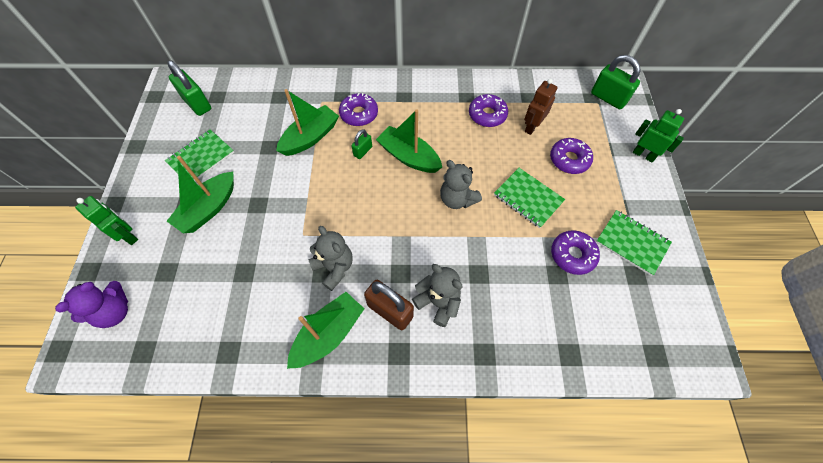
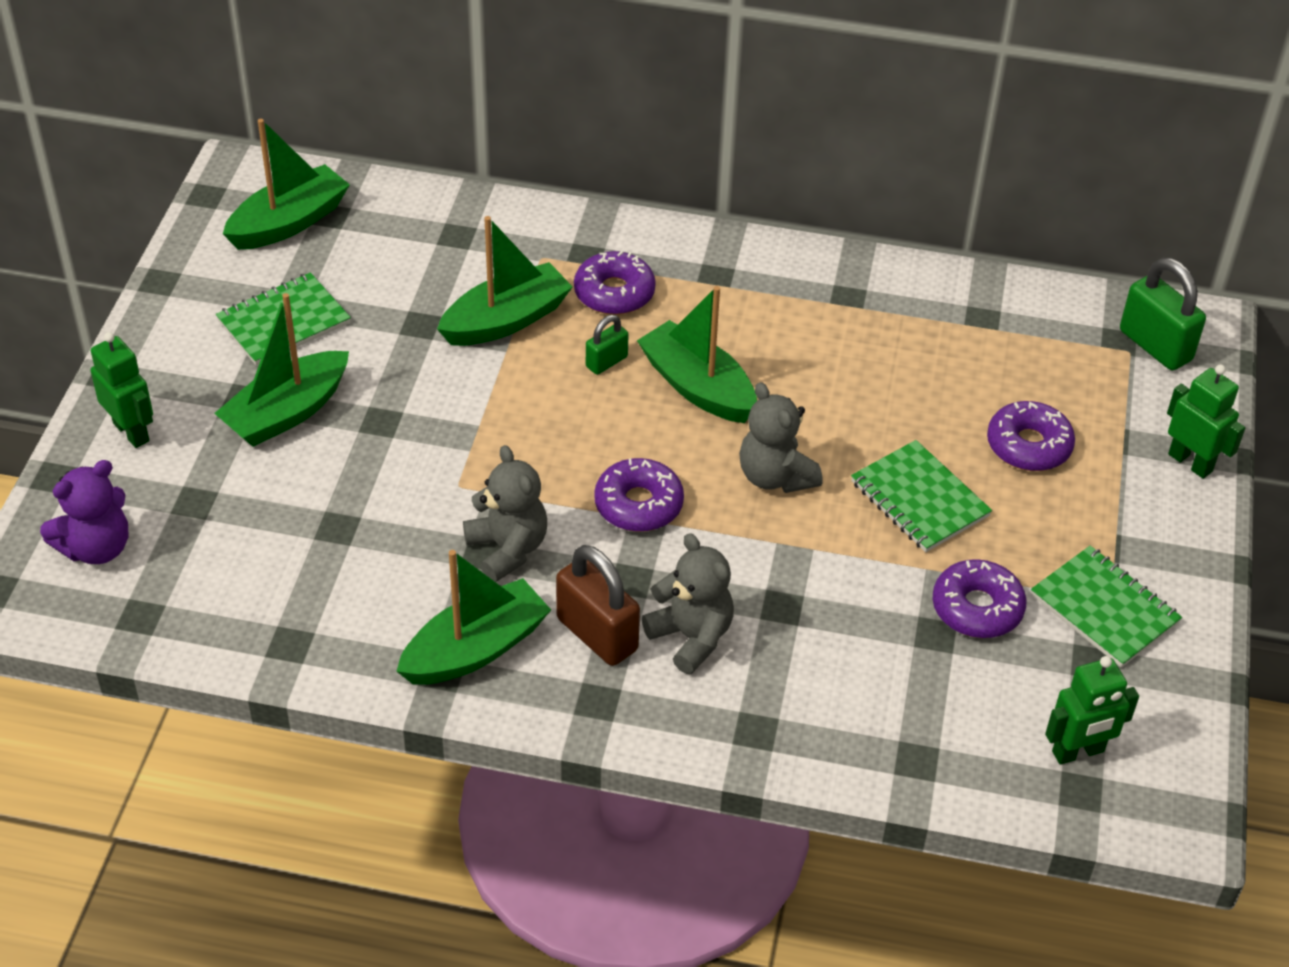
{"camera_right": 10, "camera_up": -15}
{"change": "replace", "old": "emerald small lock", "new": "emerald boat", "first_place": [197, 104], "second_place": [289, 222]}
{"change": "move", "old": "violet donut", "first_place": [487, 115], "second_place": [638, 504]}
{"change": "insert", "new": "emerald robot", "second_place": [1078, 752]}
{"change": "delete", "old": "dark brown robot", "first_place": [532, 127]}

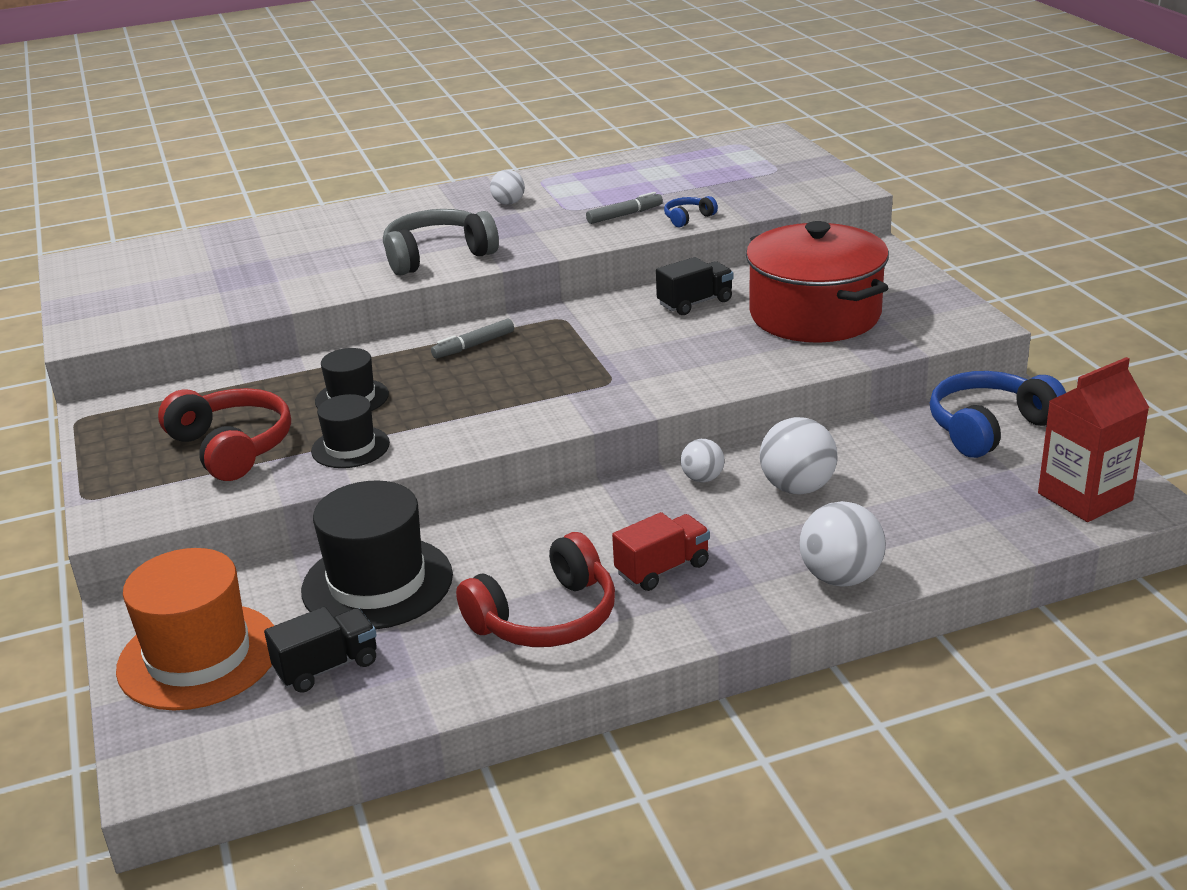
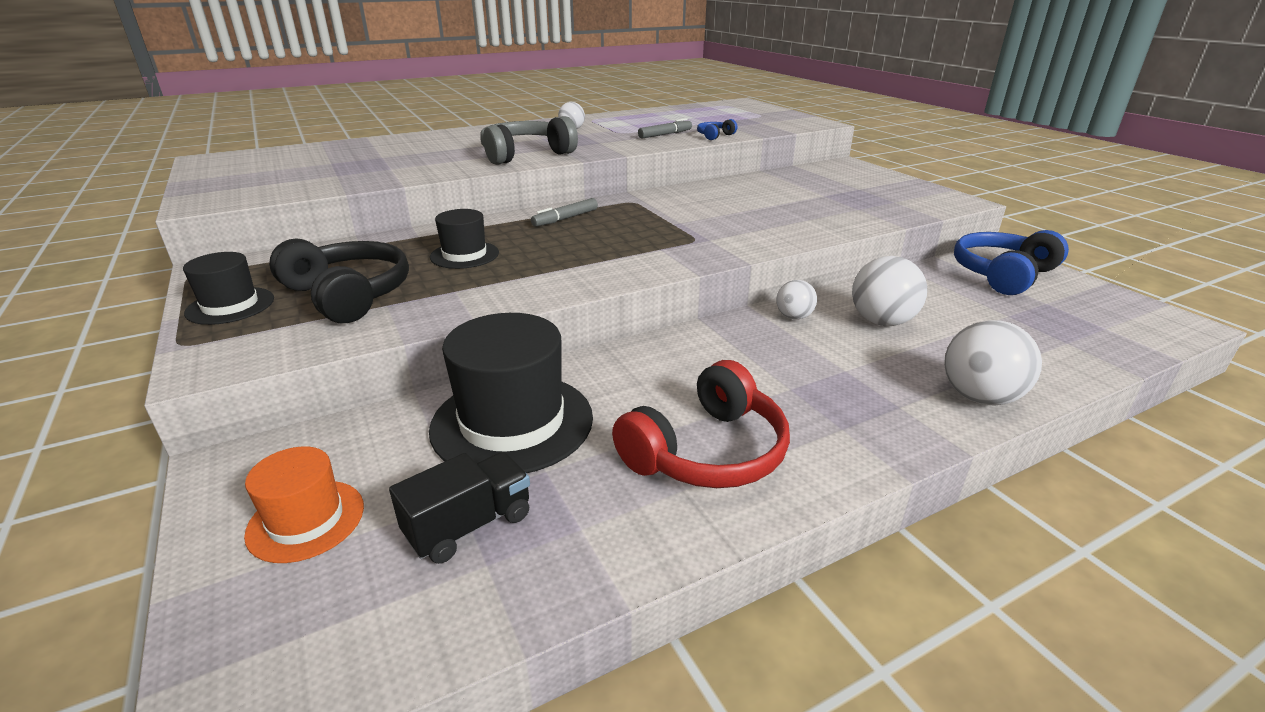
{"camera_right": -10, "camera_up": 0}
{"change": "move", "old": "ebony hat", "first_place": [350, 447], "second_place": [230, 306]}
{"change": "resize", "old": "bright orange hat", "first_place": [198, 656], "second_place": [306, 520], "factor": 0.56}
{"change": "recolor", "old": "crimson over-ear headphones", "new": "ebony over-ear headphones", "first_place": [231, 447], "second_place": [348, 295]}
{"change": "delete", "old": "crimson truck", "first_place": [662, 569]}
{"change": "delete", "old": "ebony truck", "first_place": [695, 303]}
{"change": "delete", "old": "crimson pot", "first_place": [815, 315]}
{"change": "delete", "old": "crimson carton", "first_place": [1084, 497]}

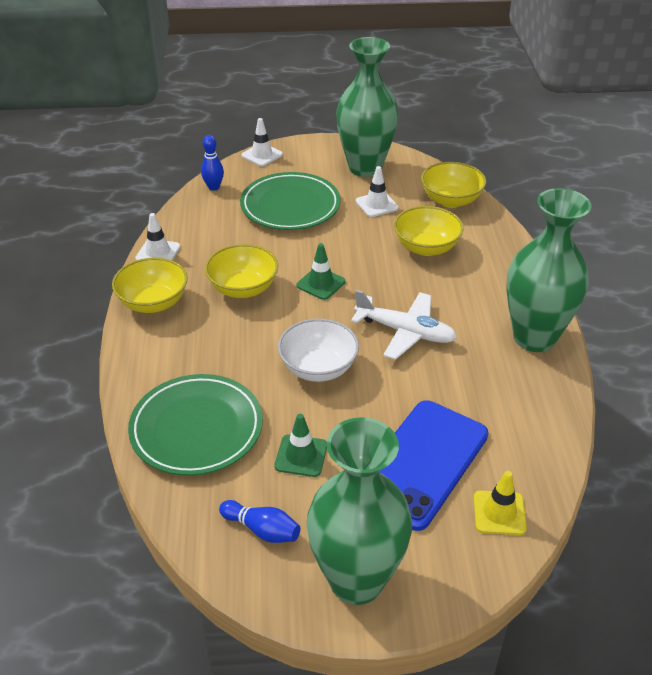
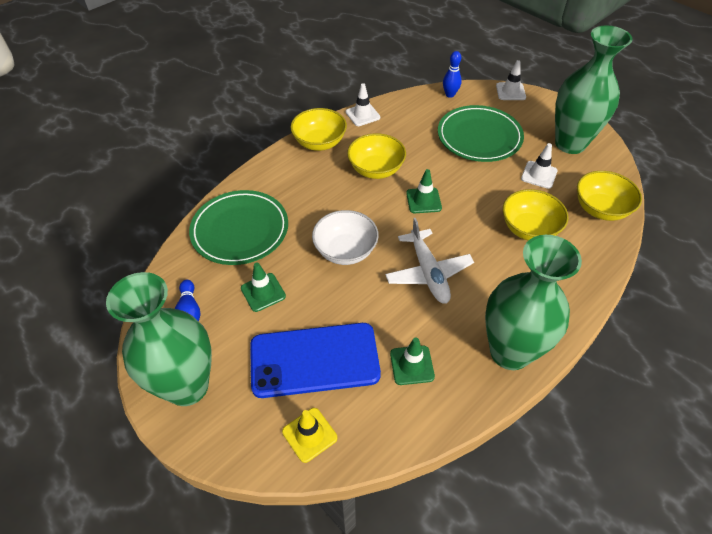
{"camera_right": 50, "camera_up": 10}
{"change": "insert", "new": "emerald road cone", "second_place": [412, 365]}

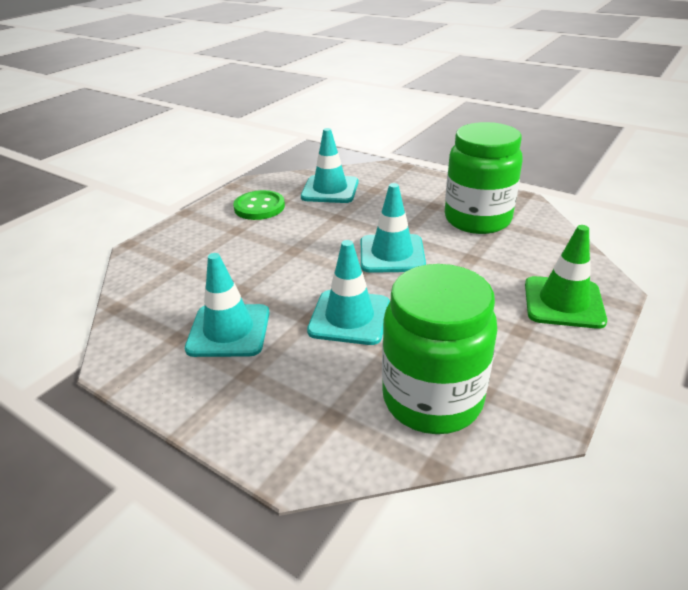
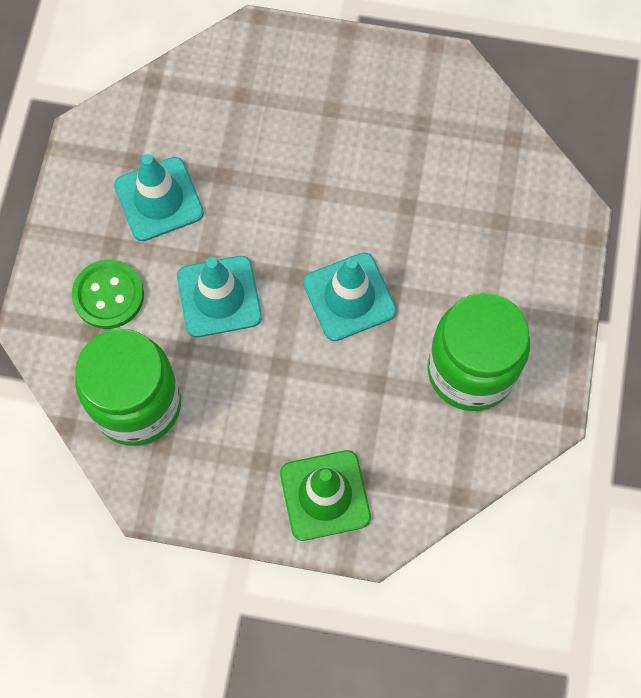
{"camera_right": 65, "camera_up": 35}
{"change": "move", "old": "emerald shirt button", "first_place": [259, 207], "second_place": [108, 295]}
{"change": "delete", "old": "turquoise road cone", "first_place": [330, 190]}

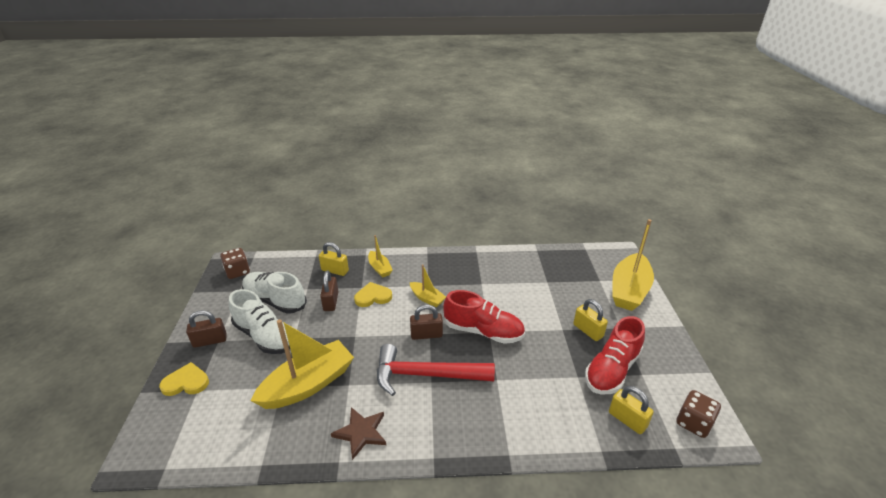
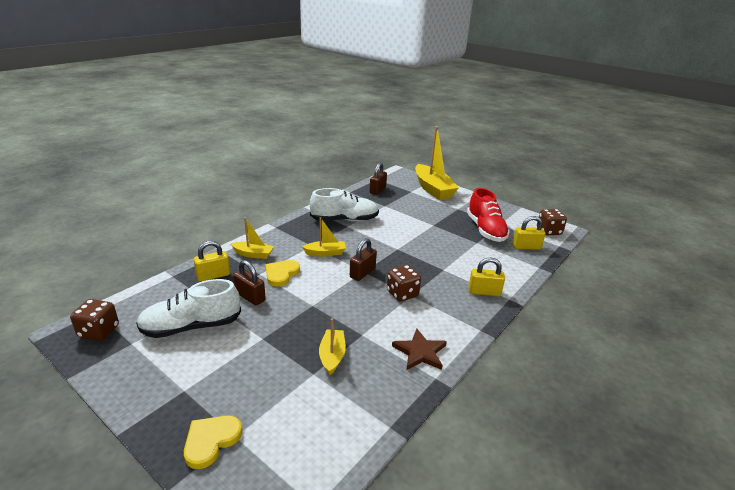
{"camera_right": -50, "camera_up": -5}
{"change": "move", "old": "white sneaker", "first_place": [264, 336], "second_place": [344, 220]}
{"change": "resize", "old": "bright yellow boat", "first_place": [308, 384], "second_place": [332, 356], "factor": 0.51}
{"change": "move", "old": "dark brown small lock", "first_place": [210, 341], "second_place": [377, 190]}
{"change": "replace", "old": "crimson hammer", "new": "dark brown game die", "first_place": [426, 375], "second_place": [402, 293]}
{"change": "move", "old": "bright yellow small lock", "first_place": [588, 331], "second_place": [484, 292]}
{"change": "delete", "old": "crimson sneaker", "first_place": [483, 331]}

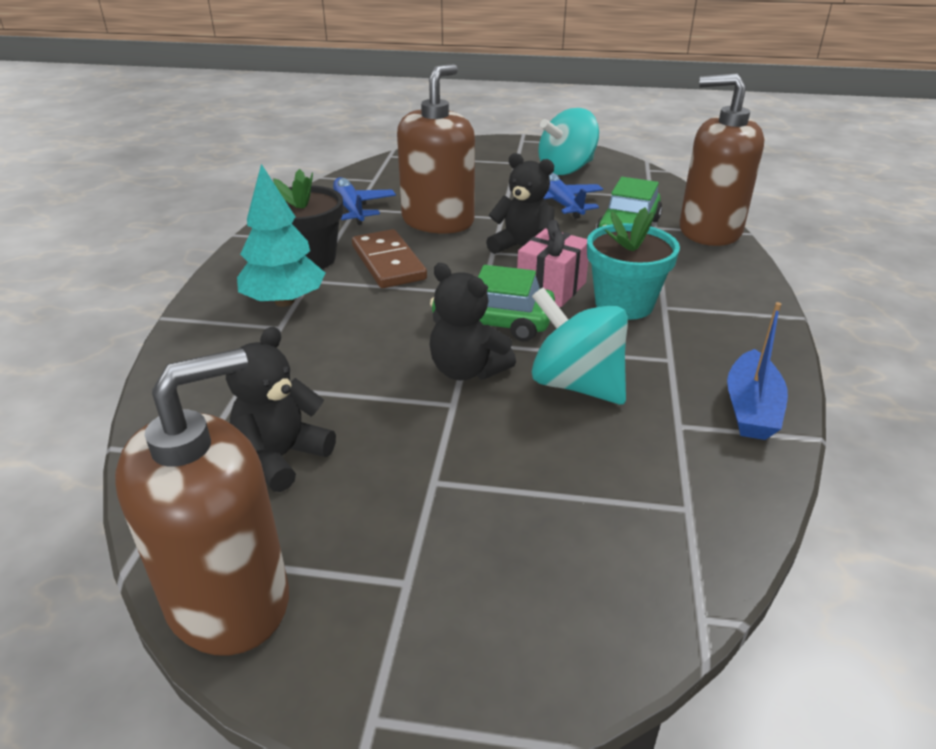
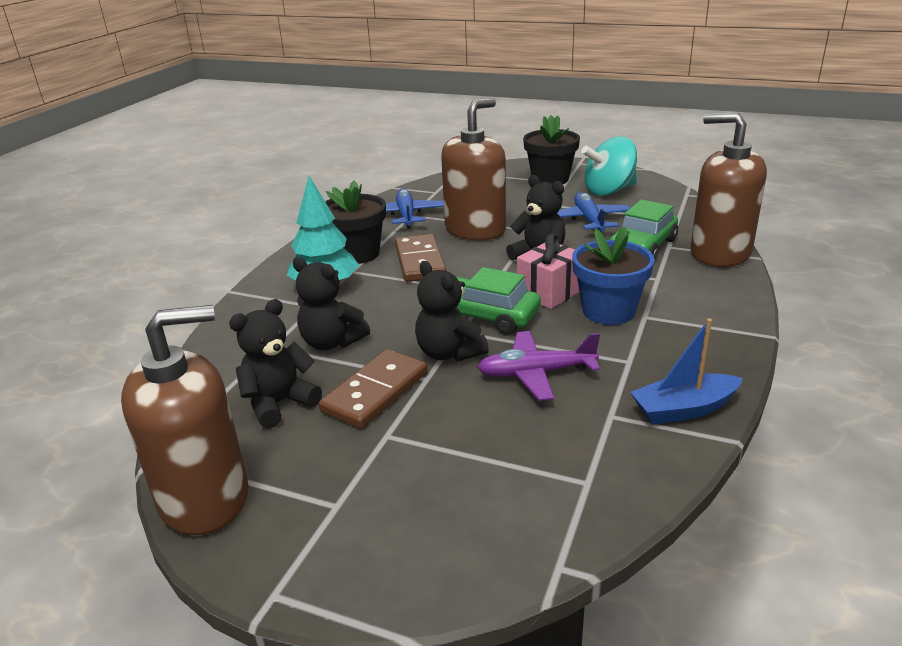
{"camera_right": 15, "camera_up": -5}
{"change": "insert", "new": "ebony teddy bear", "second_place": [331, 342]}
{"change": "insert", "new": "dark brown domino", "second_place": [375, 392]}
{"change": "replace", "old": "turquoise toy top", "new": "violet plane", "first_place": [576, 384], "second_place": [536, 373]}
{"change": "insert", "new": "ebony flower pot", "second_place": [550, 179]}
{"change": "recolor", "old": "turquoise flower pot", "new": "cobalt flower pot", "first_place": [624, 304], "second_place": [608, 311]}
{"change": "rotate", "old": "cobalt boat", "first_place": [751, 408], "second_place": [683, 409], "degrees": 45}

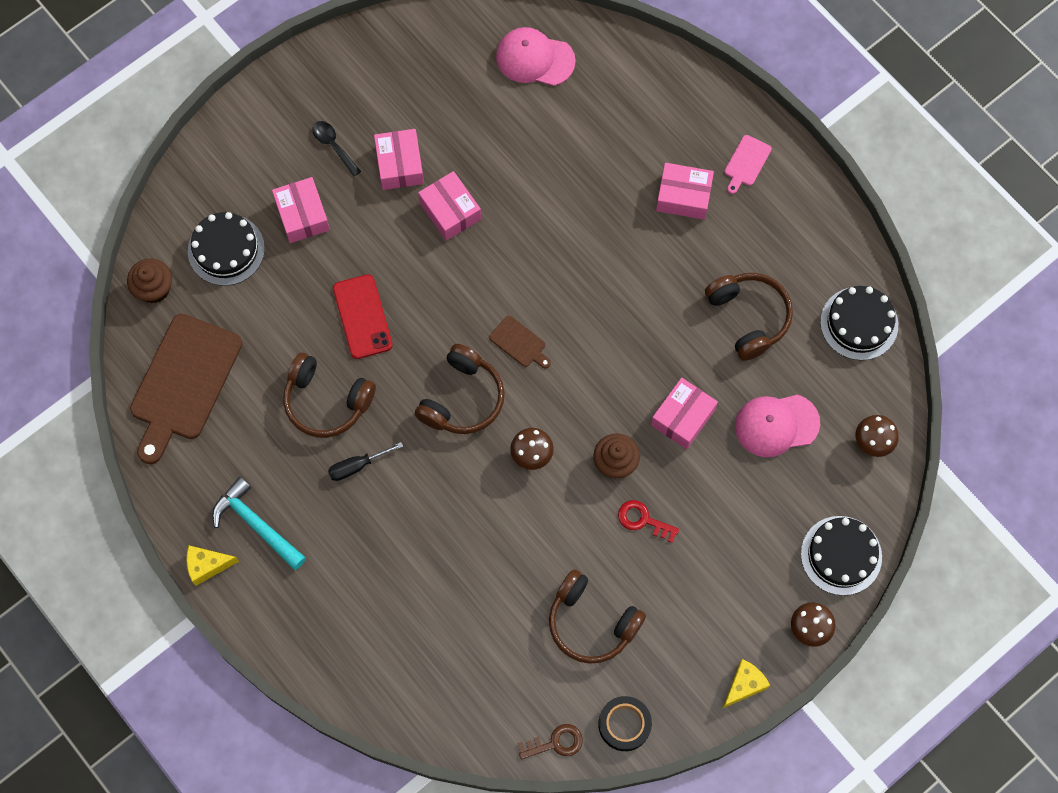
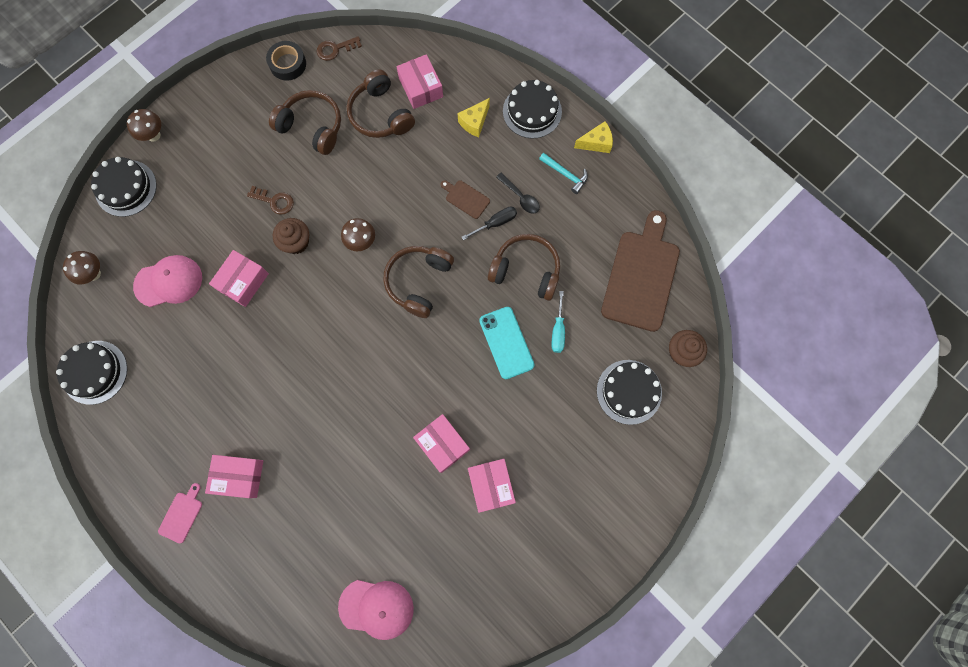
{"camera_right": 175, "camera_up": 5}
{"change": "recolor", "old": "crimson latchkey", "new": "dark brown latchkey", "first_place": [643, 520], "second_place": [274, 201]}
{"change": "move", "old": "dark brown over-ear headphones", "first_place": [749, 317], "second_place": [380, 114]}
{"change": "move", "old": "pink package", "first_place": [302, 215], "second_place": [421, 87]}
{"change": "move", "old": "dark brown bread board", "first_place": [519, 343], "second_place": [466, 198]}
{"change": "move", "old": "bright yellow cheese", "first_place": [744, 685], "second_place": [474, 122]}
{"change": "recolor", "old": "crimson smartphone", "new": "turquoise smartphone", "first_place": [362, 317], "second_place": [506, 342]}
{"change": "move", "old": "ebony tablespoon", "first_place": [333, 146], "second_place": [520, 197]}
{"change": "insert", "new": "ebony cake", "second_place": [532, 111]}
{"change": "resize", "old": "turquoise hammer", "first_place": [256, 524], "second_place": [565, 174], "factor": 0.65}
{"change": "insert", "new": "turquoise flat screwdriver", "second_place": [558, 330]}

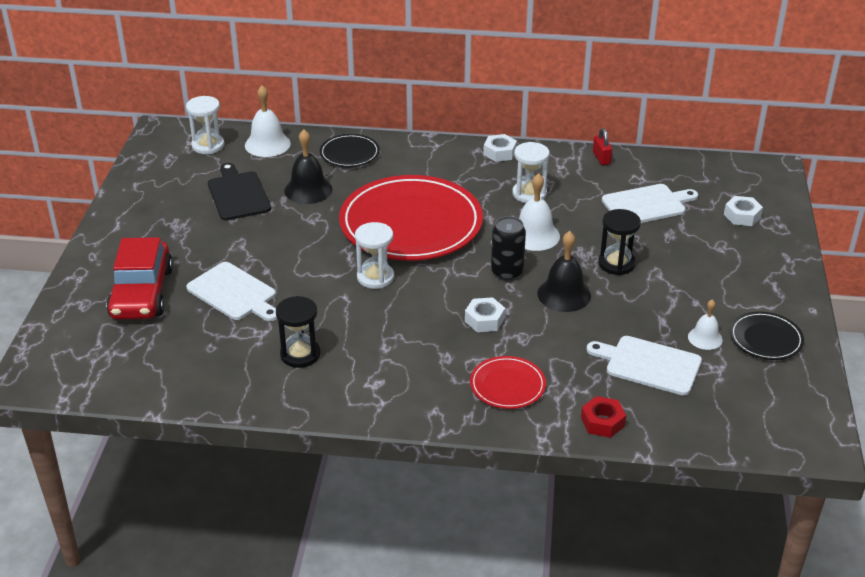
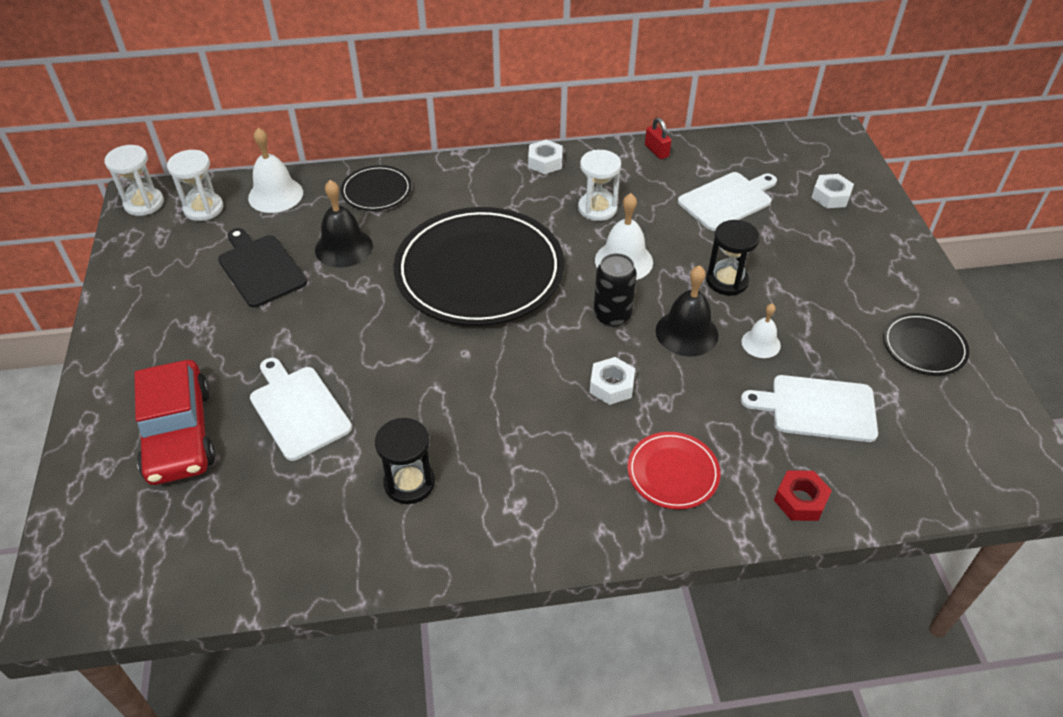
{"camera_right": -15, "camera_up": 10}
{"change": "move", "old": "white sand timer", "first_place": [375, 277], "second_place": [144, 203]}
{"change": "rotate", "old": "white bread board", "first_place": [234, 293], "second_place": [298, 409], "degrees": -150}
{"change": "recolor", "old": "crimson dinner plate", "new": "ebony dinner plate", "first_place": [411, 224], "second_place": [479, 271]}
{"change": "move", "old": "white hand bell", "first_place": [705, 338], "second_place": [761, 343]}

